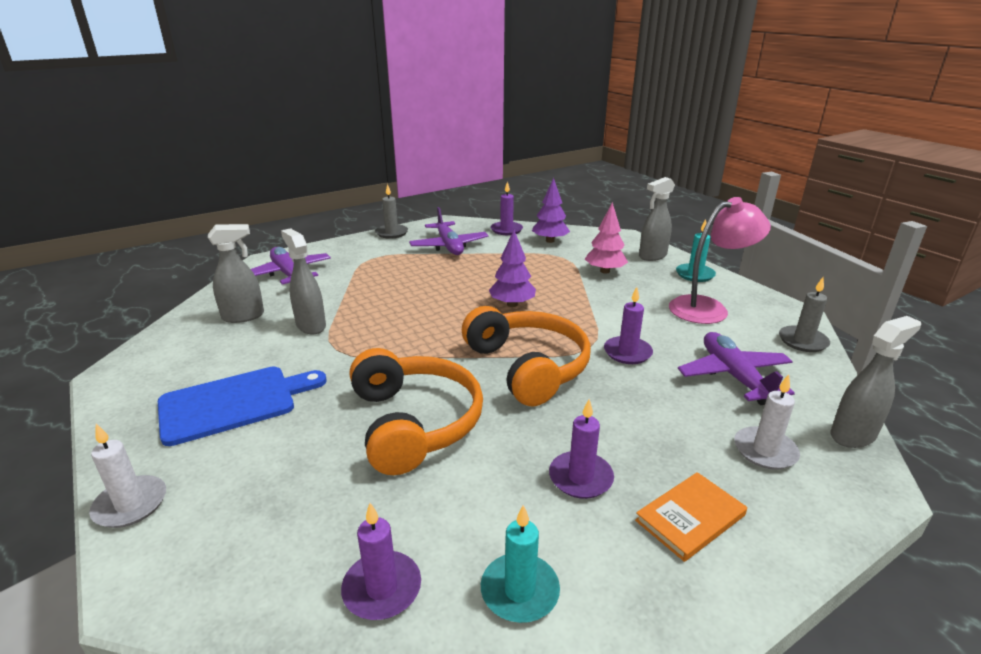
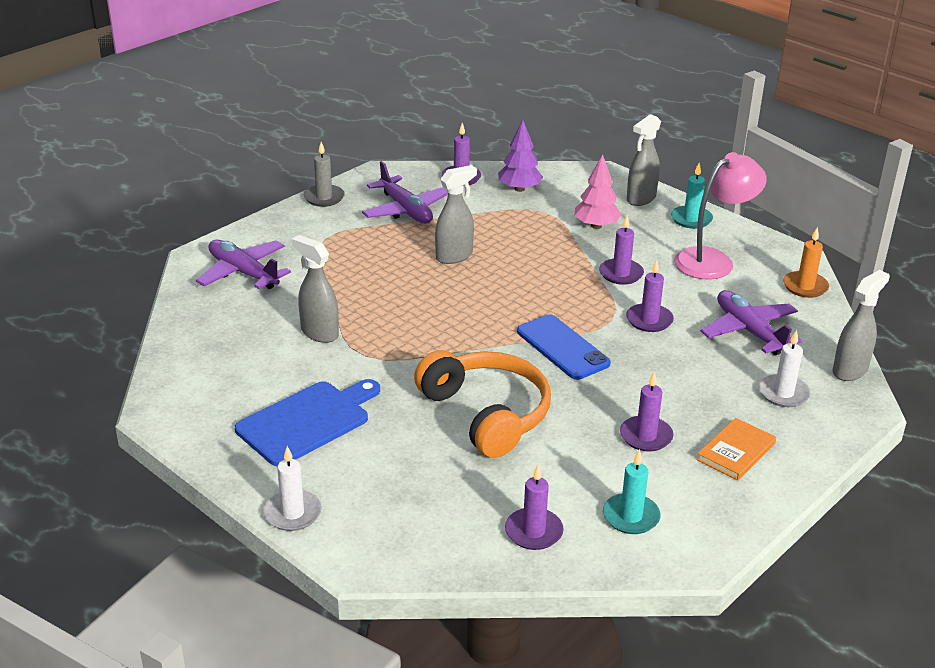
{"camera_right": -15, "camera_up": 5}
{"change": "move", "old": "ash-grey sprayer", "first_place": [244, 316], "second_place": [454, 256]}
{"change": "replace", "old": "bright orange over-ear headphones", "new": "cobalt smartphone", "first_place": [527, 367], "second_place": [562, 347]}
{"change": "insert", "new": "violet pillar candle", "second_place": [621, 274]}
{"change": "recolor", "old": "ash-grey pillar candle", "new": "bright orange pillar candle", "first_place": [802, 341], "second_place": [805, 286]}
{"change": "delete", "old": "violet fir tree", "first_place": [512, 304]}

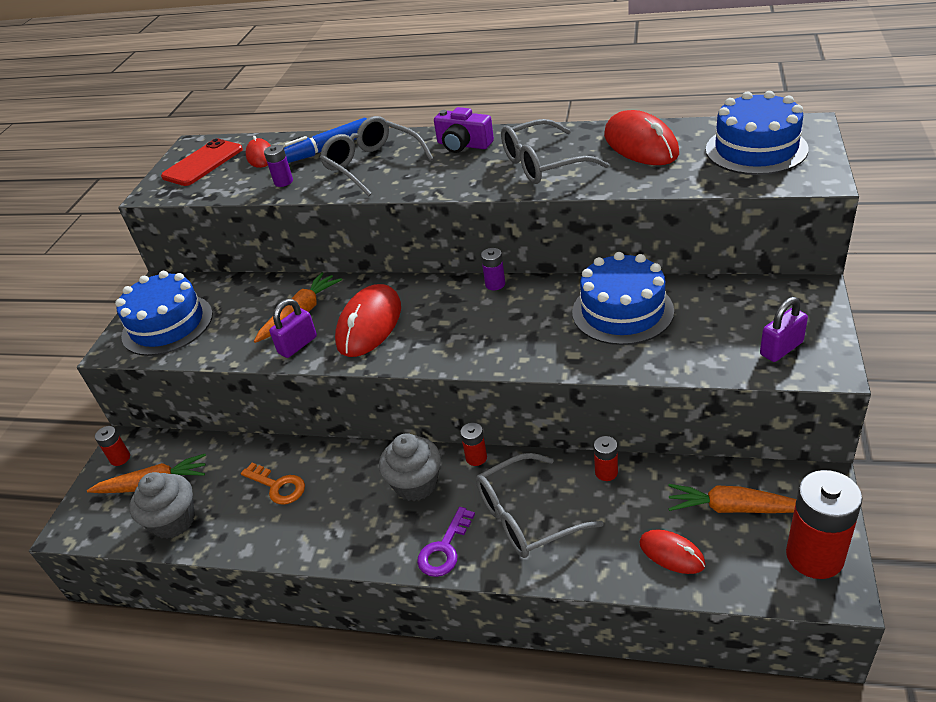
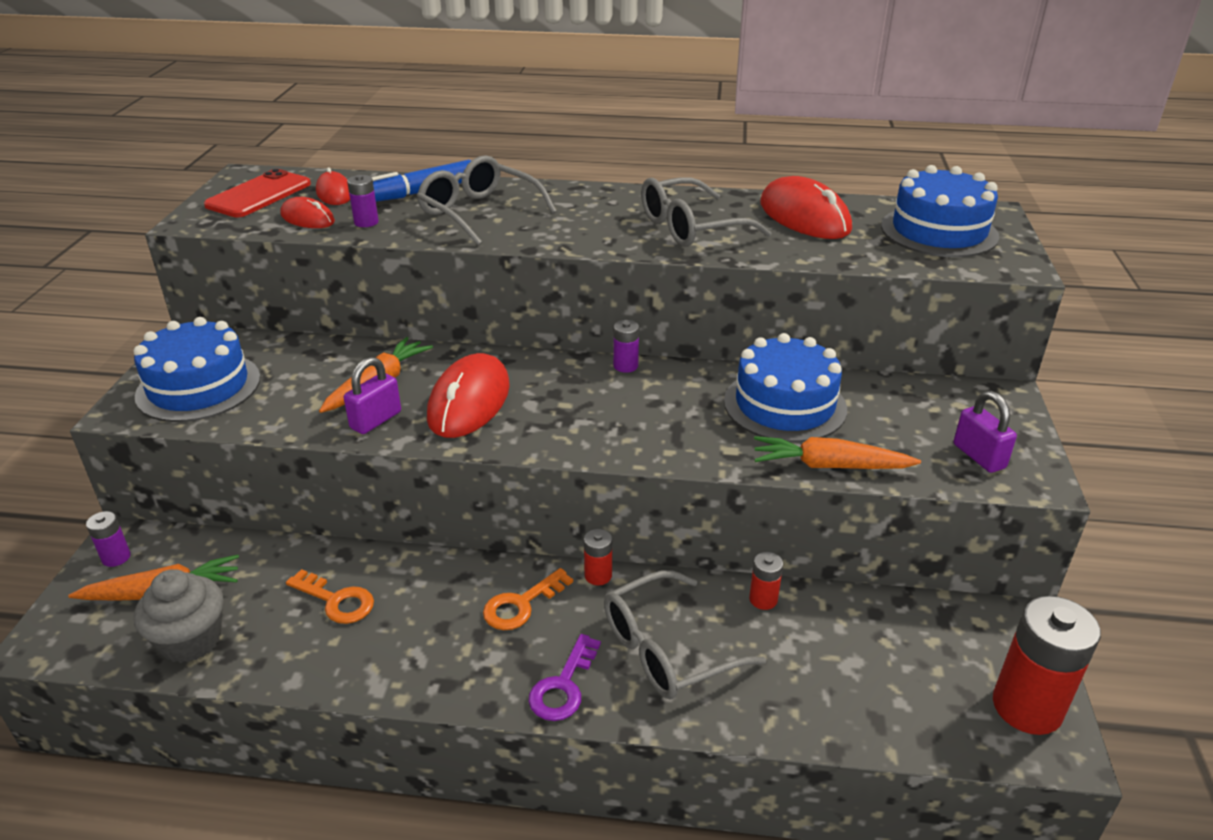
{"camera_right": -10, "camera_up": -5}
{"change": "recolor", "old": "crimson battery", "new": "violet battery", "first_place": [120, 458], "second_place": [116, 557]}
{"change": "move", "old": "crimson computer mouse", "first_place": [671, 553], "second_place": [307, 218]}
{"change": "replace", "old": "ash-grey muffin", "new": "bright orange latchkey", "first_place": [416, 484], "second_place": [521, 605]}
{"change": "move", "old": "bright orange carrot", "first_place": [733, 508], "second_place": [829, 466]}
{"change": "rotate", "old": "violet small lock", "first_place": [781, 348], "second_place": [979, 456], "degrees": -75}
{"change": "delete", "old": "violet compact camera", "first_place": [463, 145]}

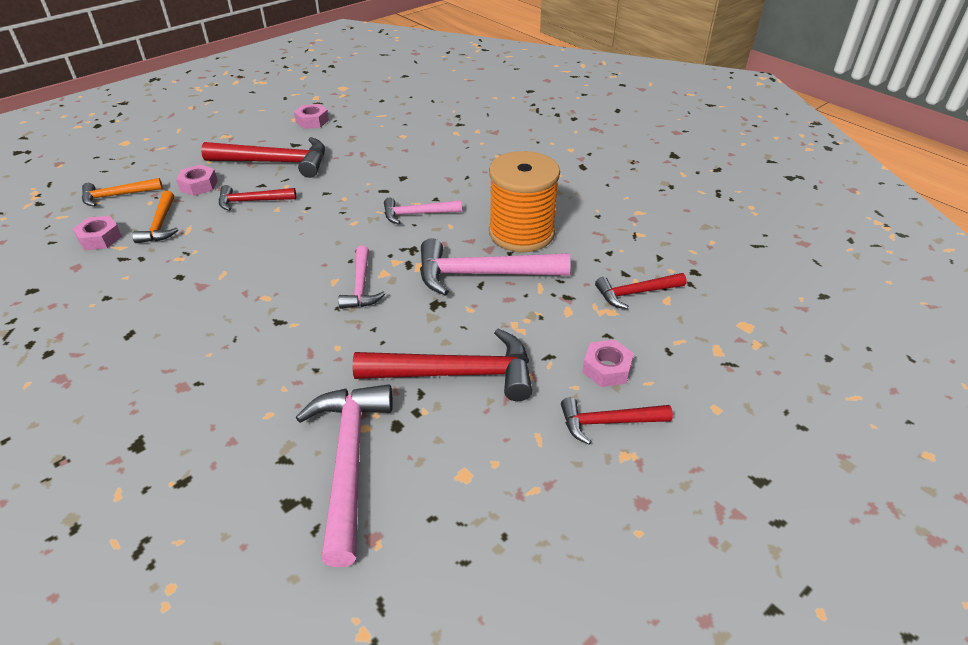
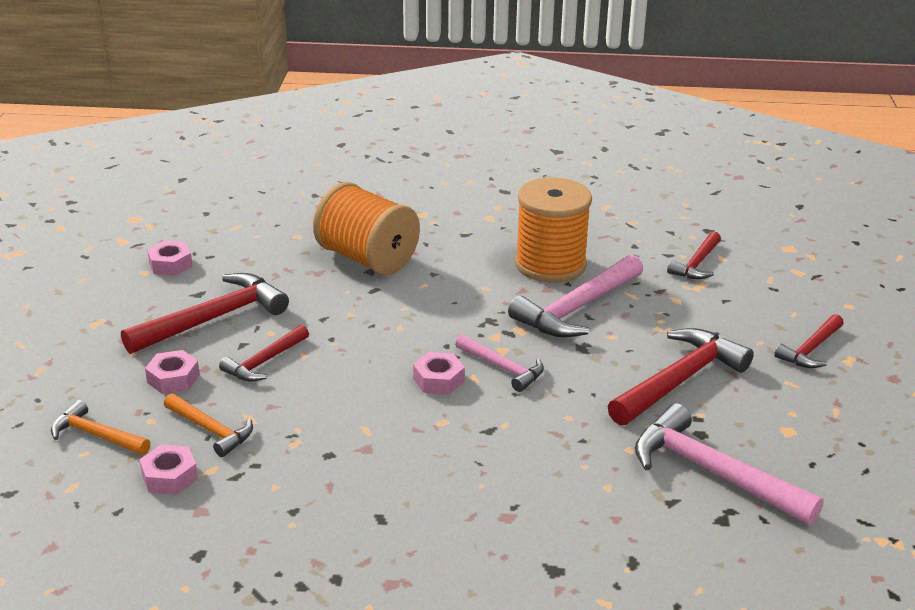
{"camera_right": -45, "camera_up": -10}
{"change": "rotate", "old": "bright orange hammer", "first_place": [117, 196], "second_place": [96, 435], "degrees": 90}
{"change": "insert", "new": "bright orange reel of thread", "second_place": [367, 259]}
{"change": "move", "old": "pink nut", "first_place": [606, 369], "second_place": [438, 380]}
{"change": "delete", "old": "pink hammer", "first_place": [416, 214]}

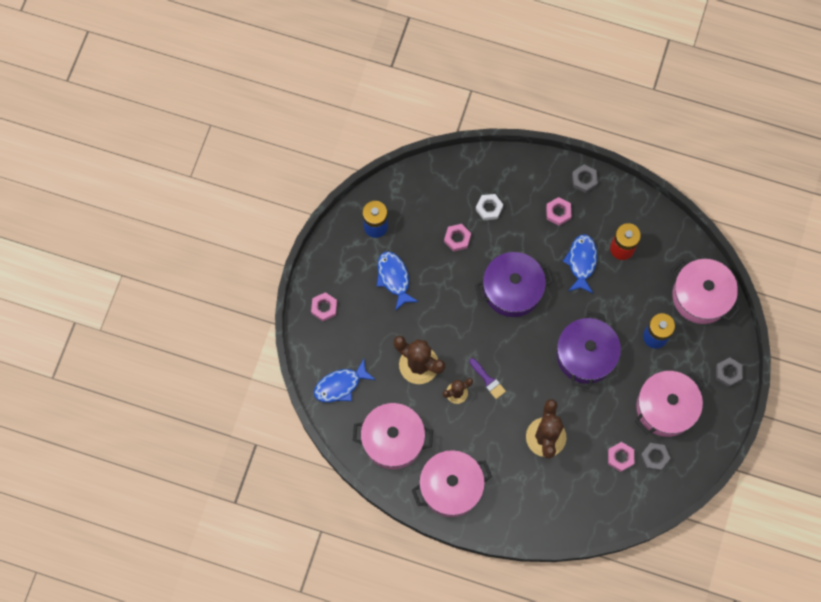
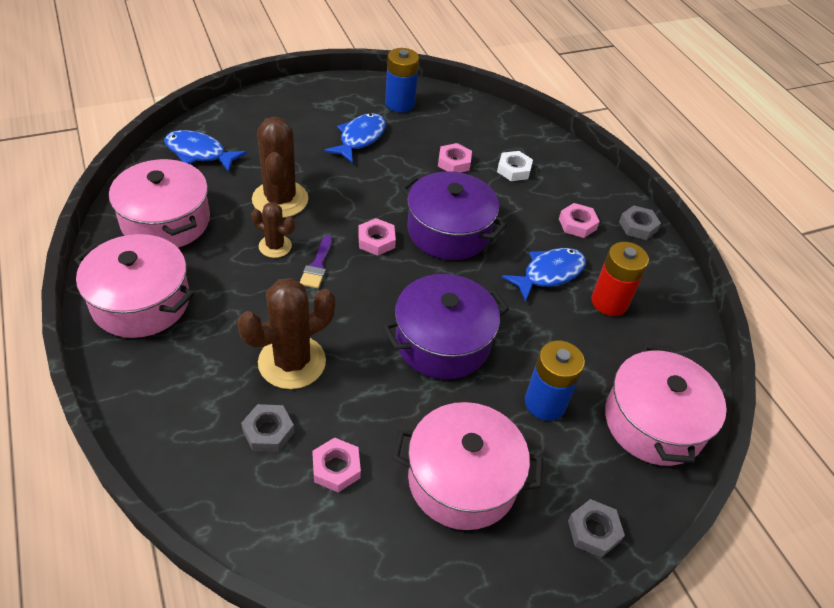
{"camera_right": 45, "camera_up": -25}
{"change": "move", "old": "ash-grey nut", "first_place": [654, 457], "second_place": [268, 431]}
{"change": "move", "old": "pink nut", "first_place": [324, 308], "second_place": [376, 240]}

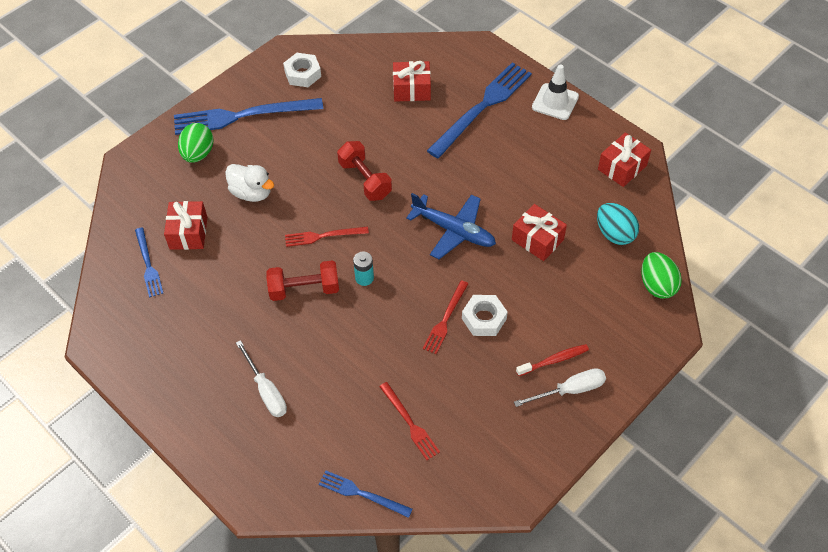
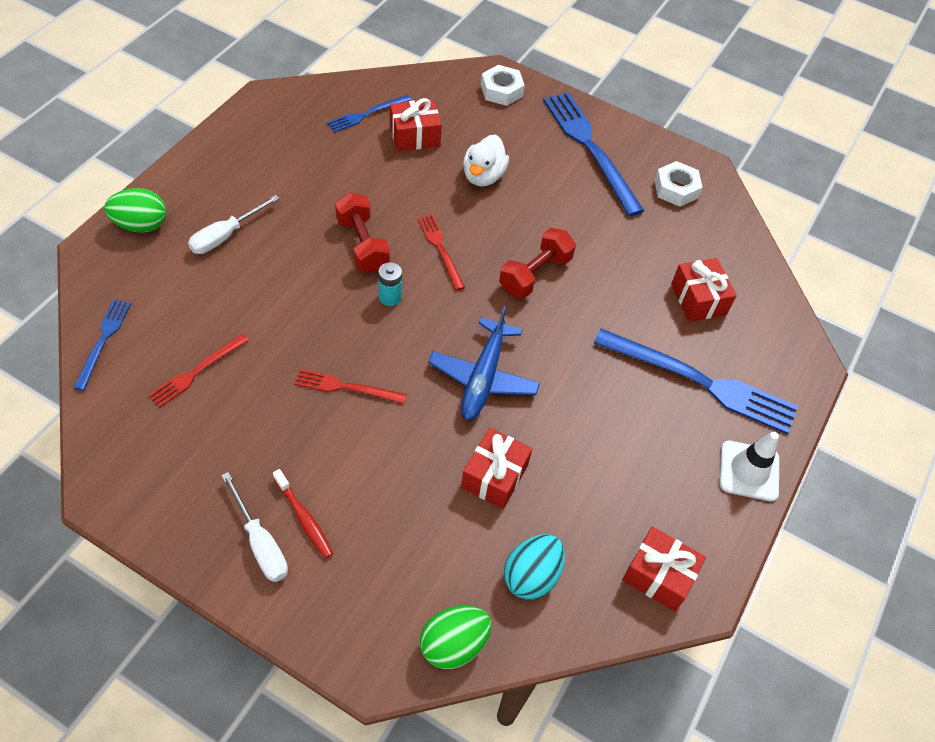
{"camera_right": 70, "camera_up": 0}
{"change": "move", "old": "emerald egg shape", "first_place": [198, 154], "second_place": [141, 225]}
{"change": "move", "old": "white nut", "first_place": [484, 319], "second_place": [501, 90]}

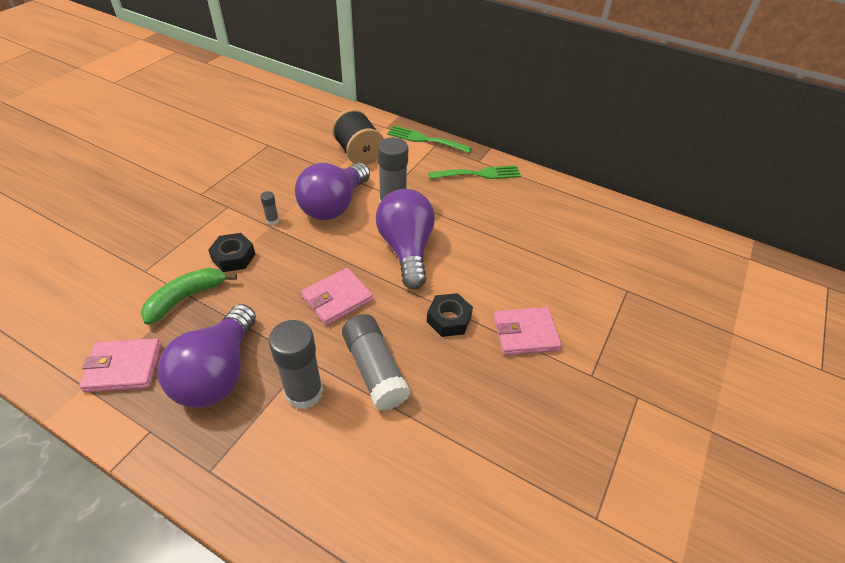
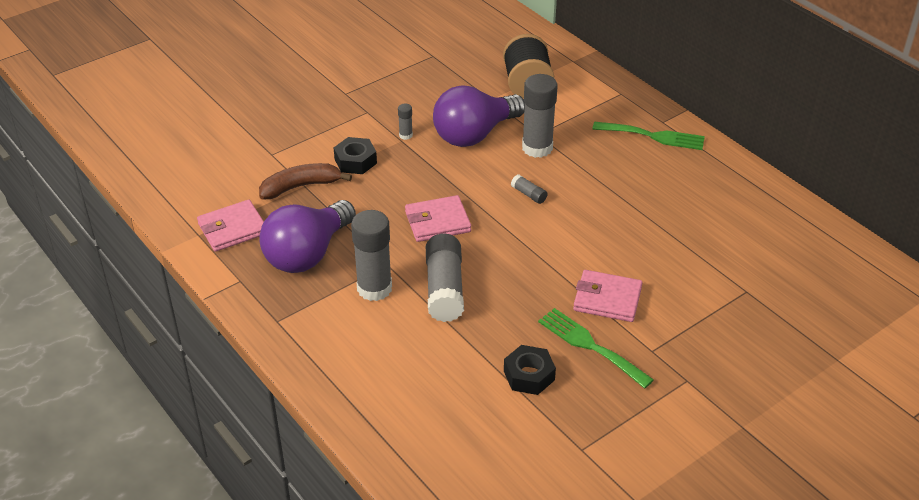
{"camera_right": 25, "camera_up": -5}
{"change": "rotate", "old": "pink wallet", "first_place": [123, 367], "second_place": [232, 229], "degrees": -45}
{"change": "recolor", "old": "emerald toy banana", "new": "dark brown toy banana", "first_place": [186, 298], "second_place": [301, 187]}
{"change": "move", "old": "ebony nut", "first_place": [449, 319], "second_place": [529, 375]}
{"change": "replace", "old": "violet light bulb", "new": "ash-grey glue stick", "first_place": [406, 249], "second_place": [528, 194]}
{"change": "move", "old": "emerald table fork", "first_place": [425, 139], "second_place": [590, 345]}

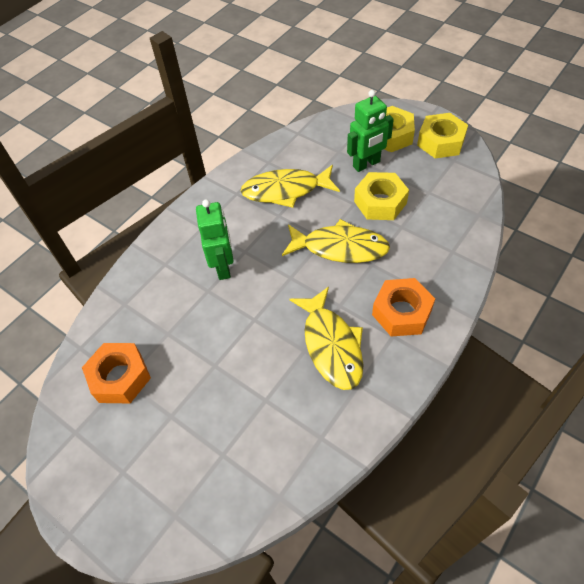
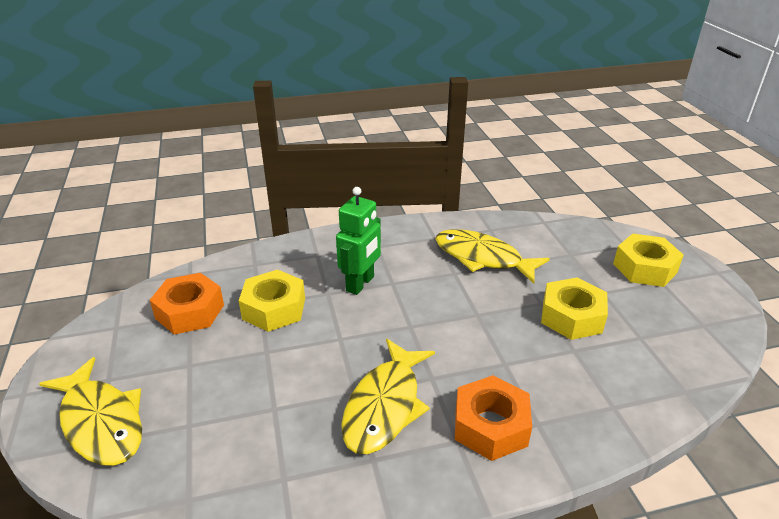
{"camera_right": 35, "camera_up": -20}
{"change": "move", "old": "bright yellow toy fish", "first_place": [340, 248], "second_place": [101, 422]}
{"change": "move", "old": "bright yellow nut", "first_place": [440, 142], "second_place": [274, 308]}
{"change": "delete", "old": "emerald robot", "first_place": [366, 164]}

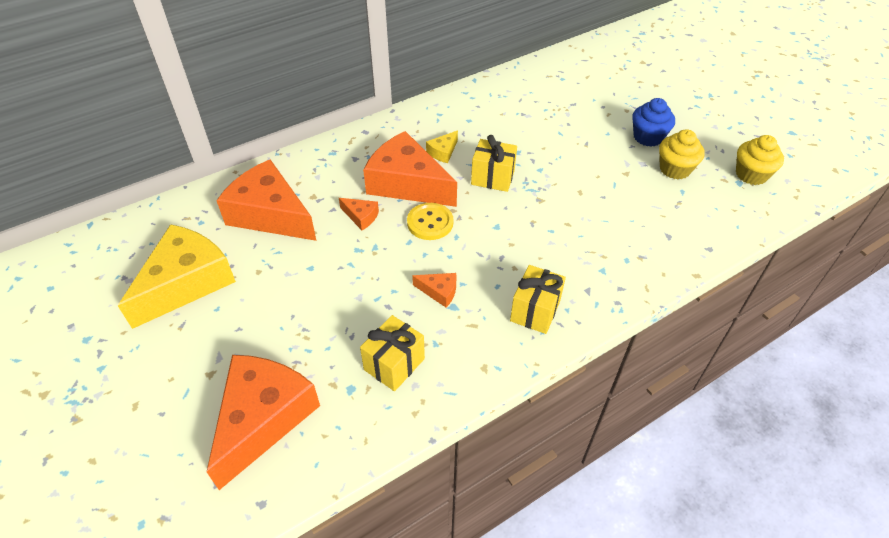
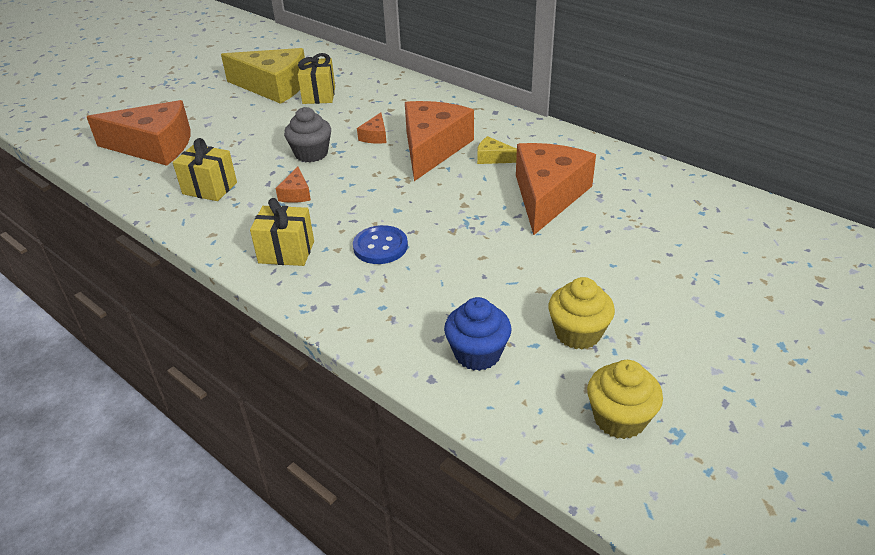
{"camera_right": 75, "camera_up": -10}
{"change": "insert", "new": "ash-grey muffin", "second_place": [311, 154]}
{"change": "move", "old": "bright yellow gift", "first_place": [492, 178], "second_place": [319, 95]}
{"change": "insert", "new": "cobalt shirt button", "second_place": [380, 246]}
{"change": "move", "old": "cobalt muffin", "first_place": [648, 137], "second_place": [477, 354]}
{"change": "move", "old": "bright orange cheese", "first_place": [270, 214], "second_place": [547, 196]}
{"change": "delete", "old": "bright yellow shirt button", "first_place": [430, 223]}

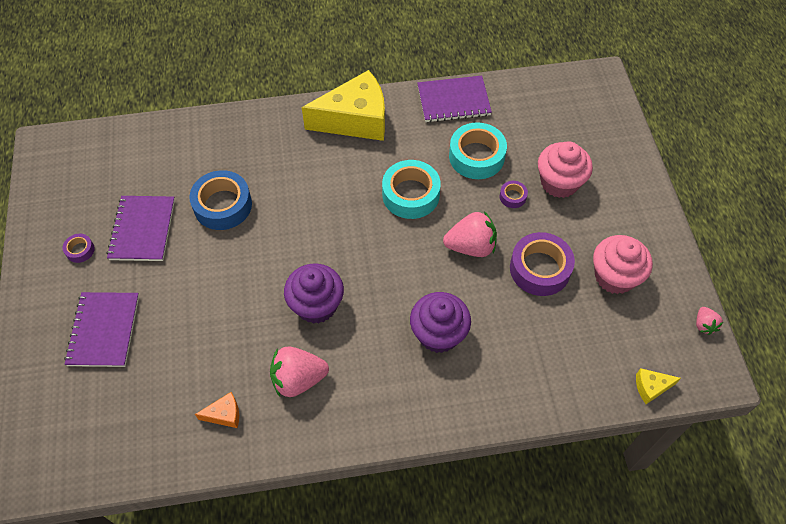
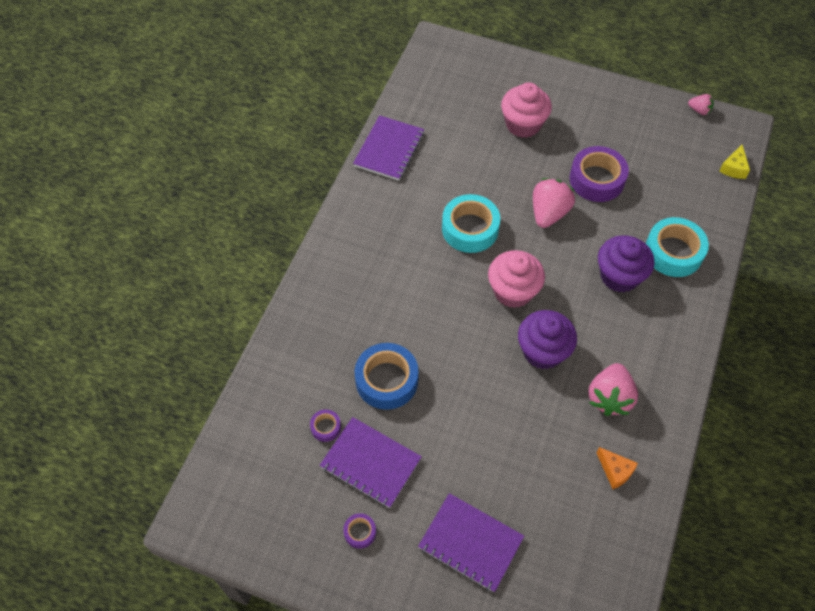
{"camera_right": -60, "camera_up": 0}
{"change": "move", "old": "violet tape", "first_place": [512, 197], "second_place": [326, 427]}
{"change": "move", "old": "pink muffin", "first_place": [614, 276], "second_place": [513, 291]}
{"change": "rotate", "old": "bright orange cheese", "first_place": [224, 414], "second_place": [615, 471], "degrees": 120}
{"change": "move", "old": "turquoise tape", "first_place": [476, 156], "second_place": [673, 252]}
{"change": "delete", "old": "bright yellow cheese", "first_place": [355, 120]}

